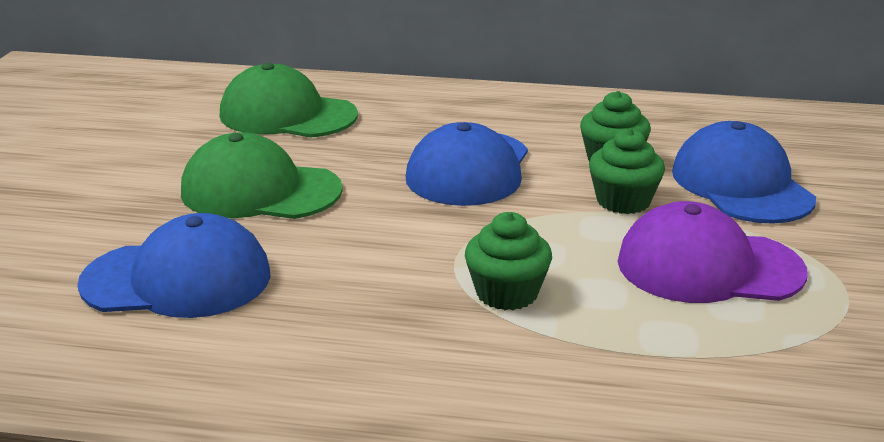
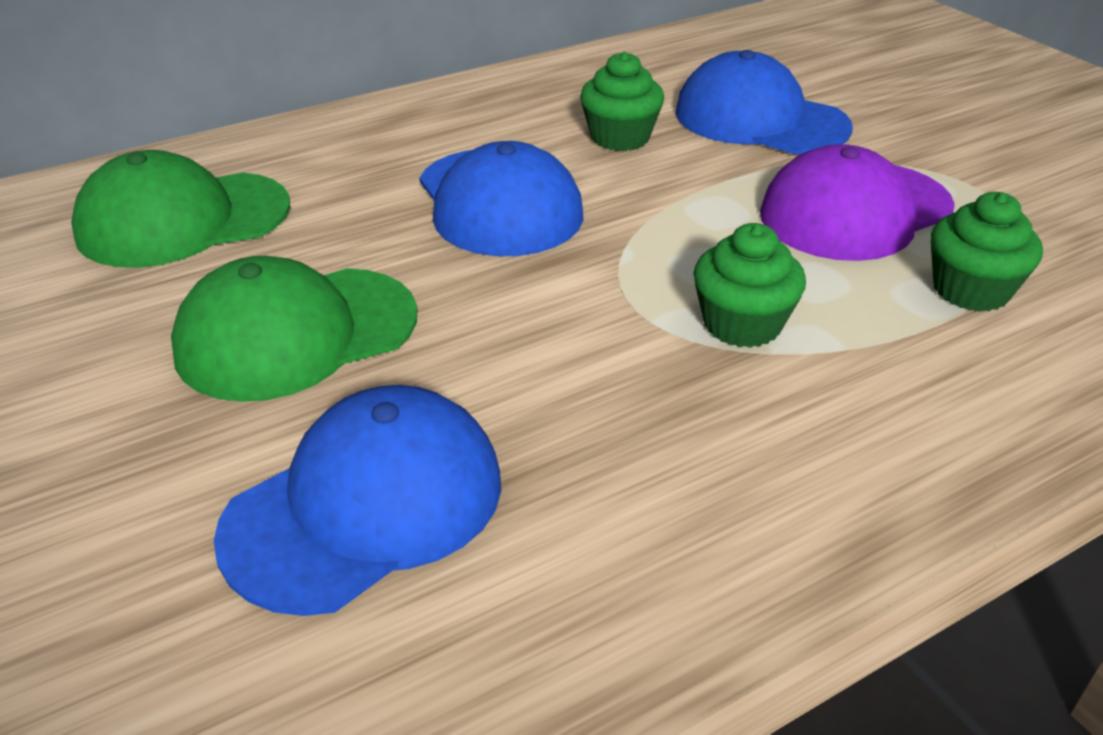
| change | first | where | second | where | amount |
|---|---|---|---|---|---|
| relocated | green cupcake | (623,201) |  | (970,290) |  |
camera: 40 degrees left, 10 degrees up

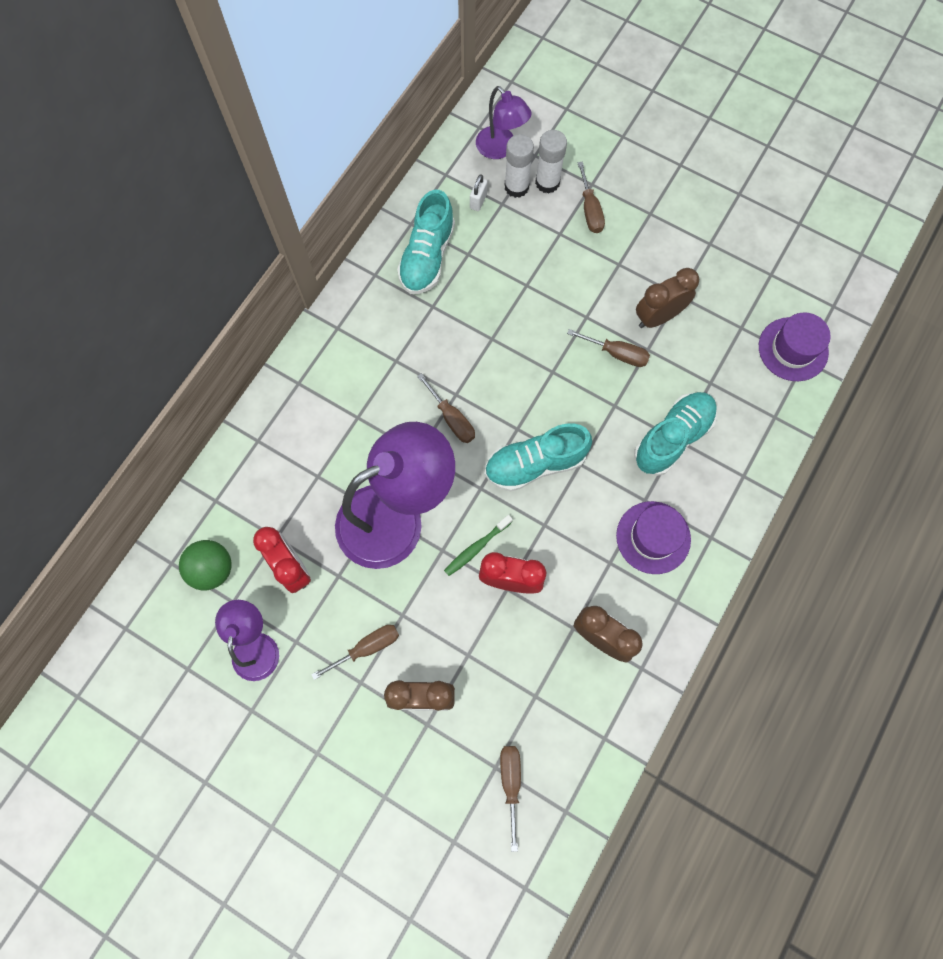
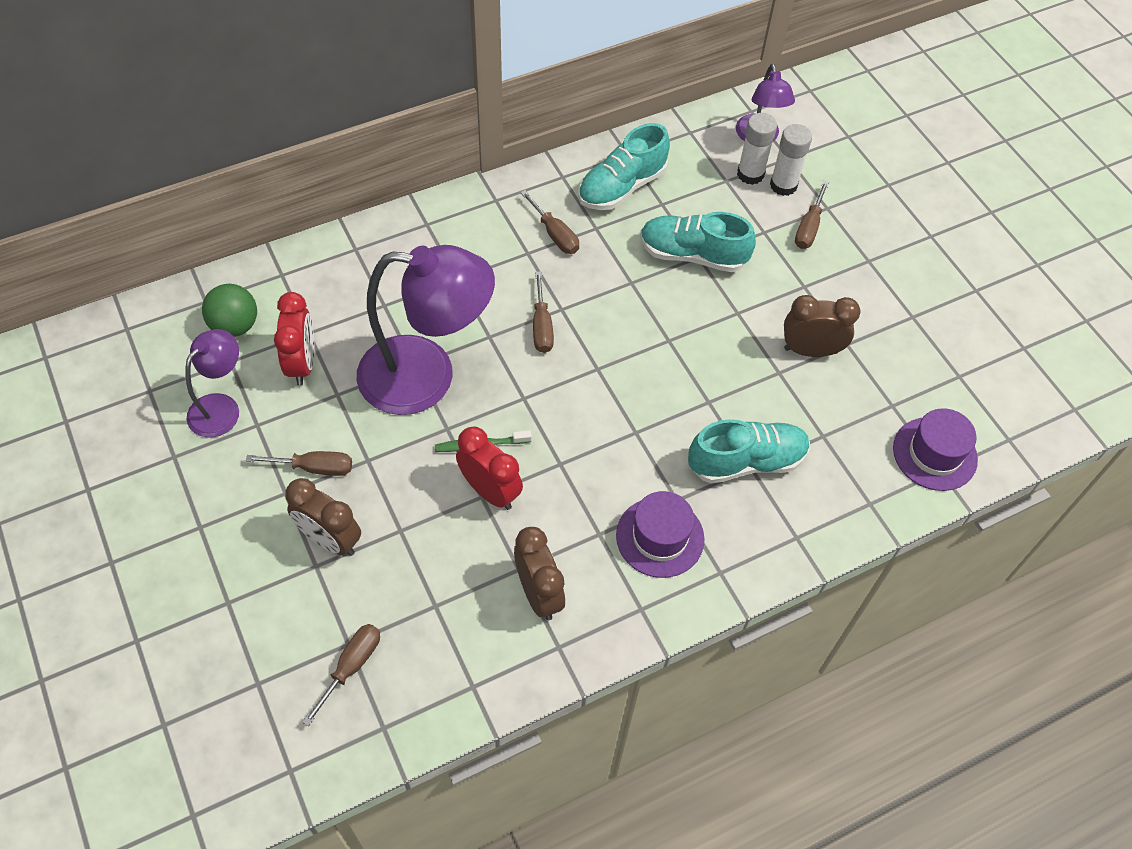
| change | first | where | second | where | amount |
|---|---|---|---|---|---|
| missing | white padlock | (478,201) |  |  |  |
| relocated | turquoise shoe | (535,464) |  | (692,255) |  |
| relocated | brown screwdriver | (616,353) |  | (555,234) |  |
camera: 30 degrees right, 15 degrees down

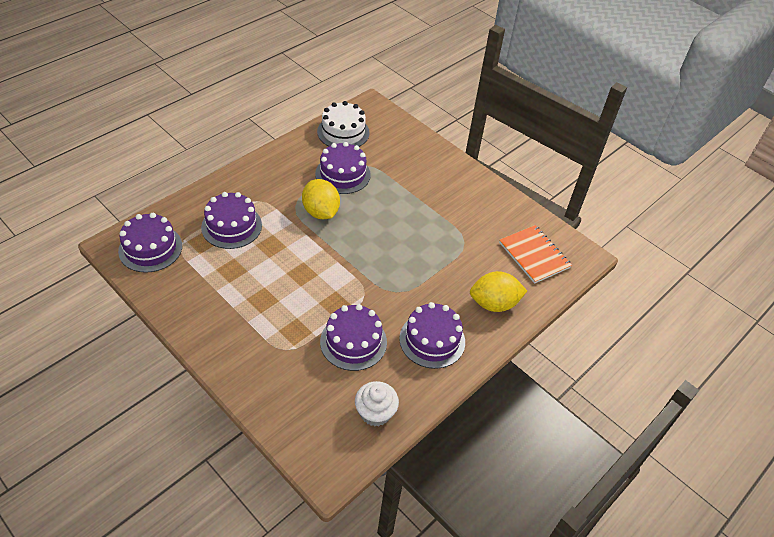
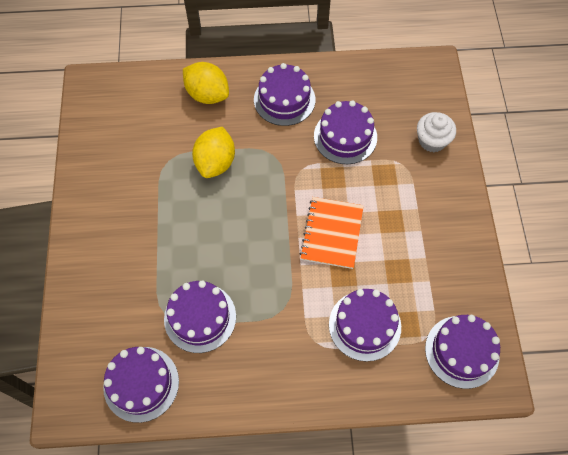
| change | first | where | second | where | amount |
|---|---|---|---|---|---|
| relocated | yellow lemon | (321,212) |  | (215,162) |  |
| relocated | white cupcake | (375,412) |  | (432,140) |  |
| relocated | orange notebook | (534,255) |  | (332,233) |  |
| colour | white cake | (343,132) | purple cake | (141,384) |  |
camera: 135 degrees left, 15 degrees up

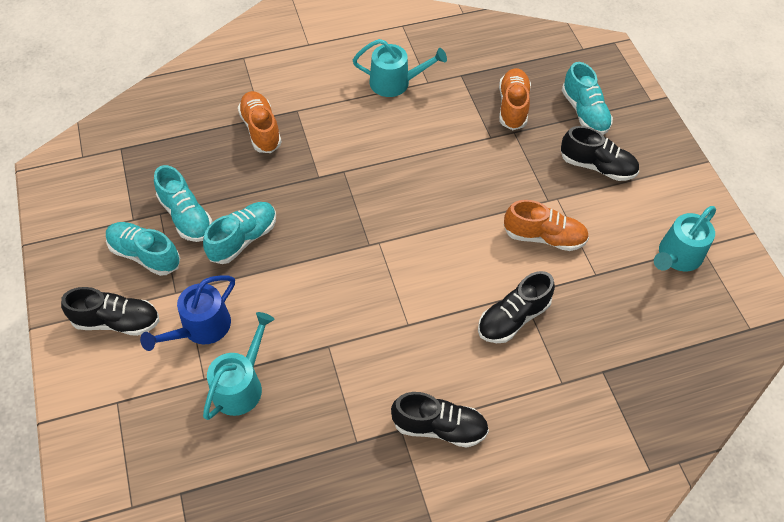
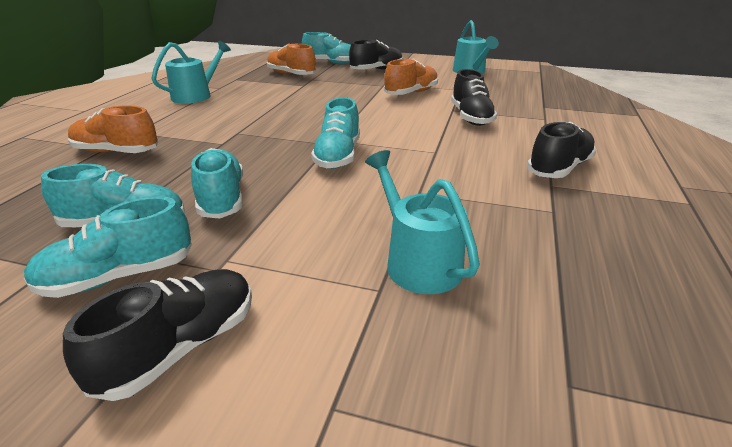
| change | first | where | second | where | amount |
|---|---|---|---|---|---|
| missing | blue watering can | (201,328) |  |  |  |
| appeared |  |  | turquoise shoe | (338,156) |  |
camera: 55 degrees left, 25 degrees down

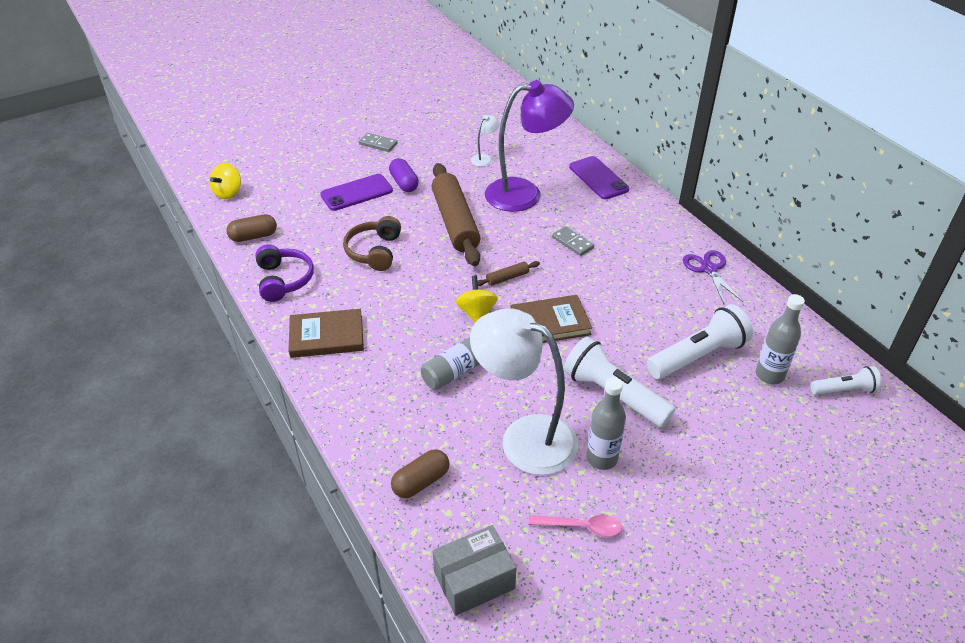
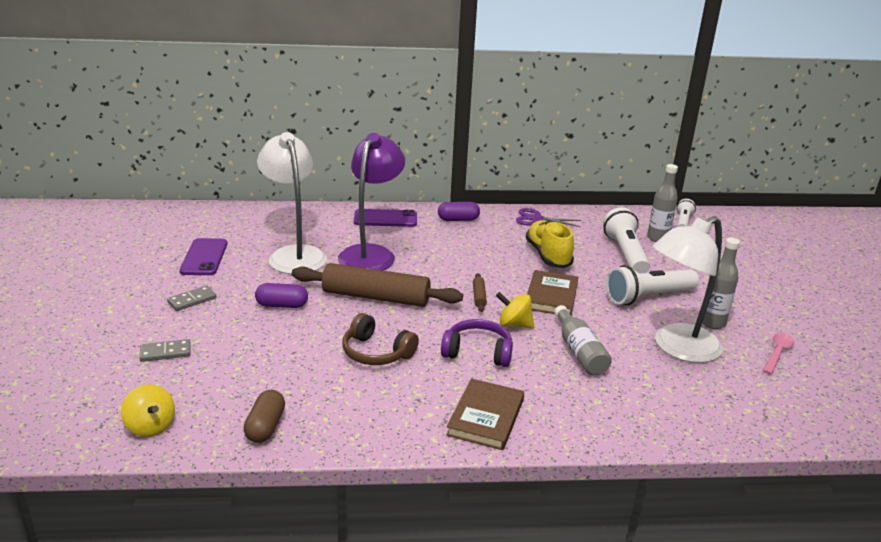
| change | first | where | second | where | amount |
|---|---|---|---|---|---|
| missing | brown capsule | (421,482) |  |  |  |
| missing | grey box | (474,580) |  |  |  |
| appeared |  |  | purple capsule | (458,220) |  |
| appeared |  |  | yellow shoe | (548,256) |  |
| relocated | purple headphones | (283,280) |  | (477,352) |  |
| relocated | purple phone | (356,193) |  | (204,257) |  |
| relocated | grey domino | (572,243) |  | (165,353) |  |
| size | white lamp | (484,158) |  | (294,254) | x2.46 |
camera: 65 degrees left, 15 degrees down

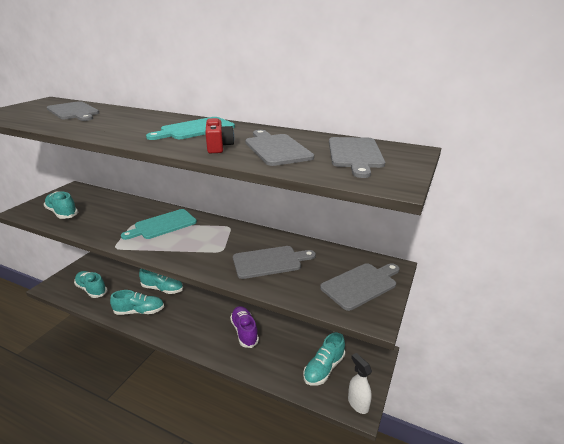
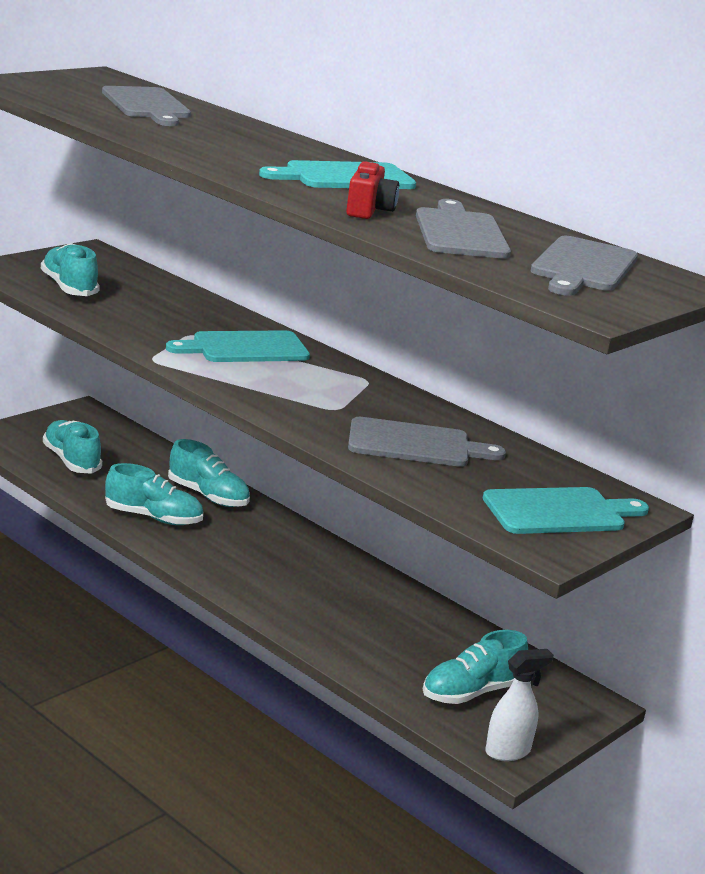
| change | first | where | second | where | amount |
|---|---|---|---|---|---|
| missing | purple shoe | (244,332) |  |  |  |
| colour | grey cutting board | (361,285) | turquoise cutting board | (559,512) |  |
| spun | white spray bottle | (357,403) |  | (508,751) | 75 degrees clockwise |
camera: 15 degrees right, 5 degrees down

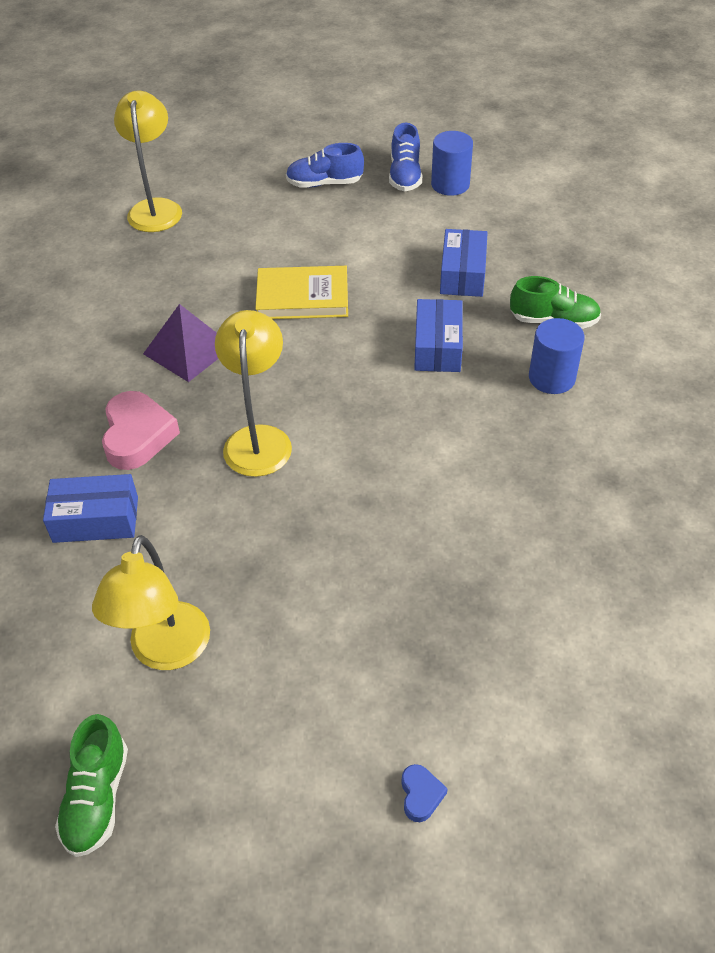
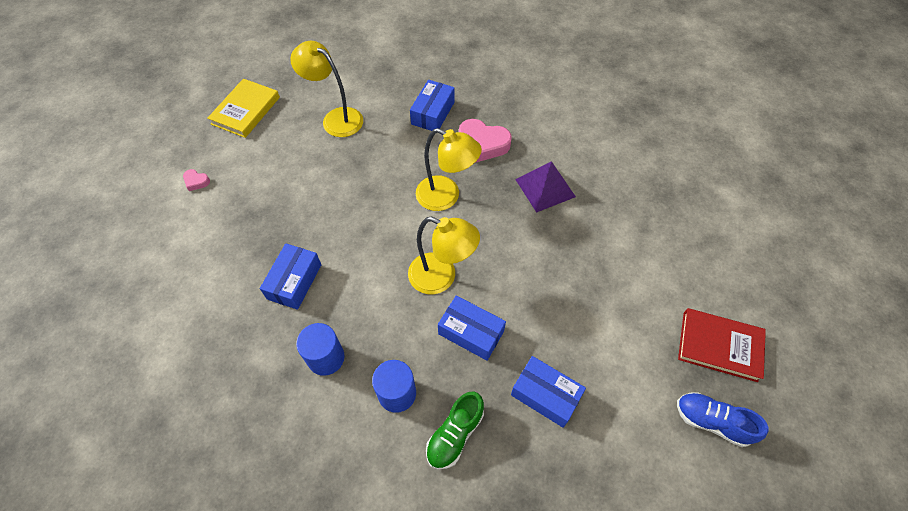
| change | first | where | second | where | amount |
|---|---|---|---|---|---|
| missing | green shoe | (97,798) |  |  |  |
| appeared |  |  | blue box | (294,281) |  |
| relocated | yellow lamp | (156,208) |  | (441,277) |  |
| relocated | yellow book | (302,297) |  | (245,110) |  |
| relocated | blue cylinder | (450,184) |  | (326,358) |  |
| exchanged | blue shoe | (324,183) | red book | (719,346) |  |
| colour | blue heart | (421,795) | pink heart | (196,181) |  |
camera: 115 degrees right, 10 degrees up

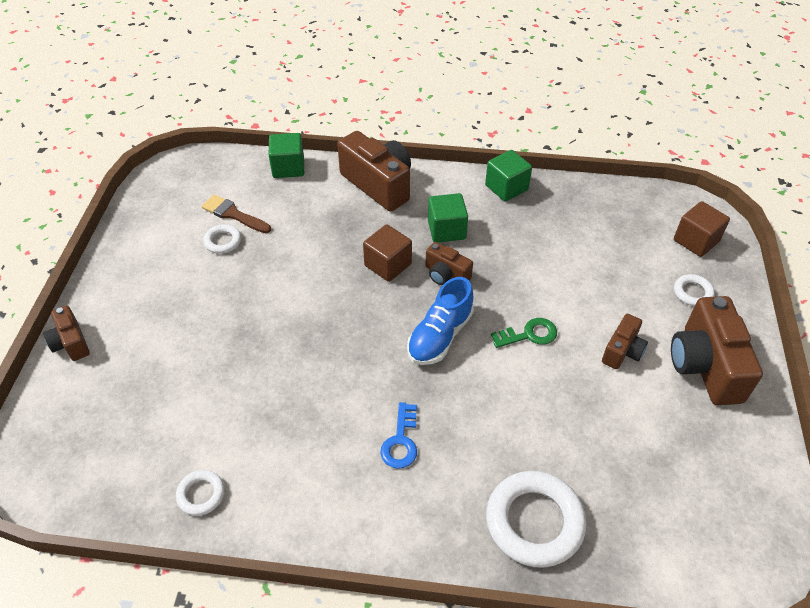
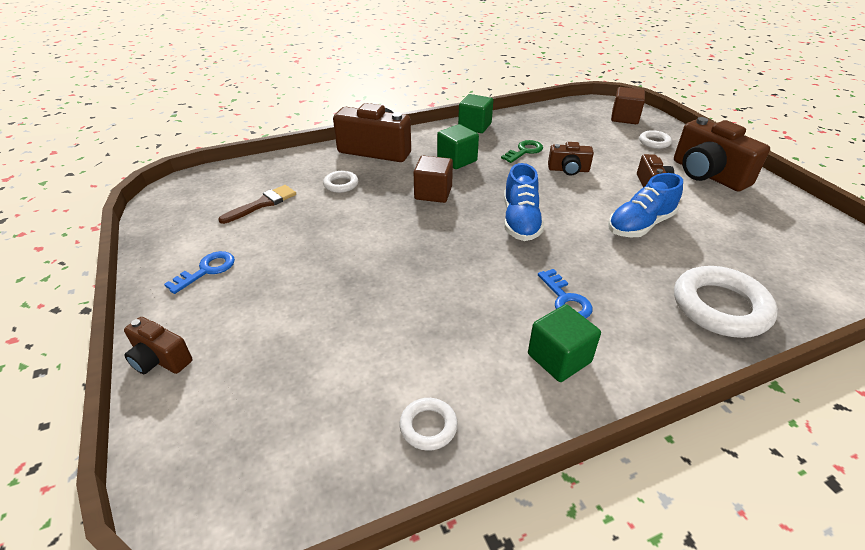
| change | first | where | second | where | amount |
|---|---|---|---|---|---|
| appeared |  |  | blue key | (206,270) |  |
| appeared |  |  | blue shoe | (640,225) |  |
| relocated | white ring | (223,241) |  | (341,184) |  |
| relocated | green cube | (288,167) |  | (559,358) |  |
| relocated | brown camera | (446,275) |  | (568,170) |  |
| relocated | green key | (529,334) |  | (524,151) |  |
| spun | brown brush | (233,214) |  | (263,204) | 135 degrees clockwise |
camera: 30 degrees left, 10 degrees down

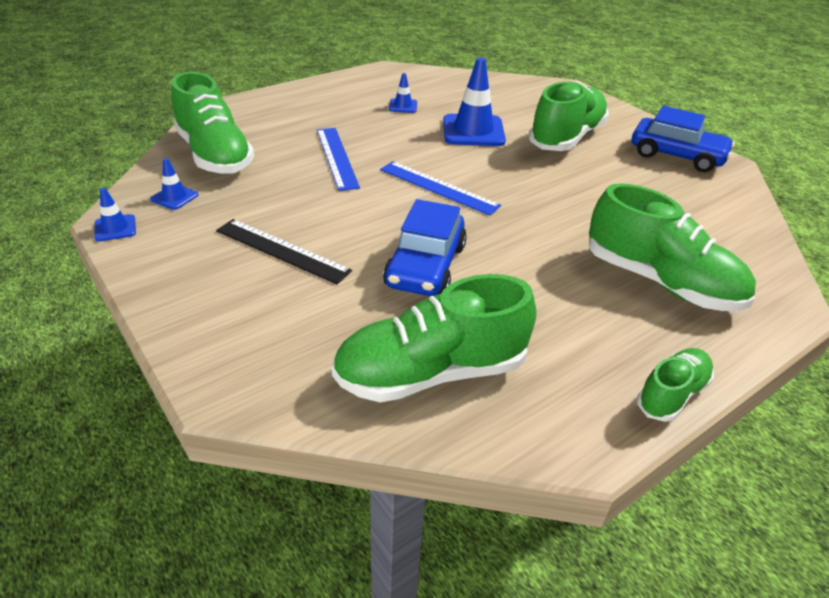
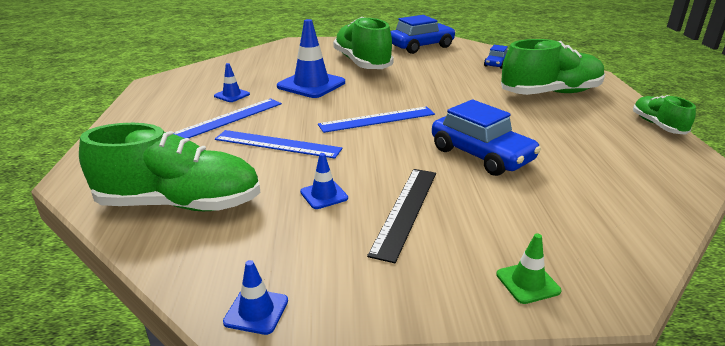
| change | first | where | second | where | amount |
|---|---|---|---|---|---|
| missing | green shoe | (431,373) |  |  |  |
| appeared |  |  | blue ruler | (229,118) |  |
| appeared |  |  | blue car | (496,64) |  |
| appeared |  |  | green traffic cone | (527,282) |  |
| relocated | blue traffic cone | (174,197) |  | (324,195) |  |
| spun | black ruler | (281,250) |  | (406,210) | 45 degrees counterclockwise |
camera: 55 degrees left, 10 degrees down

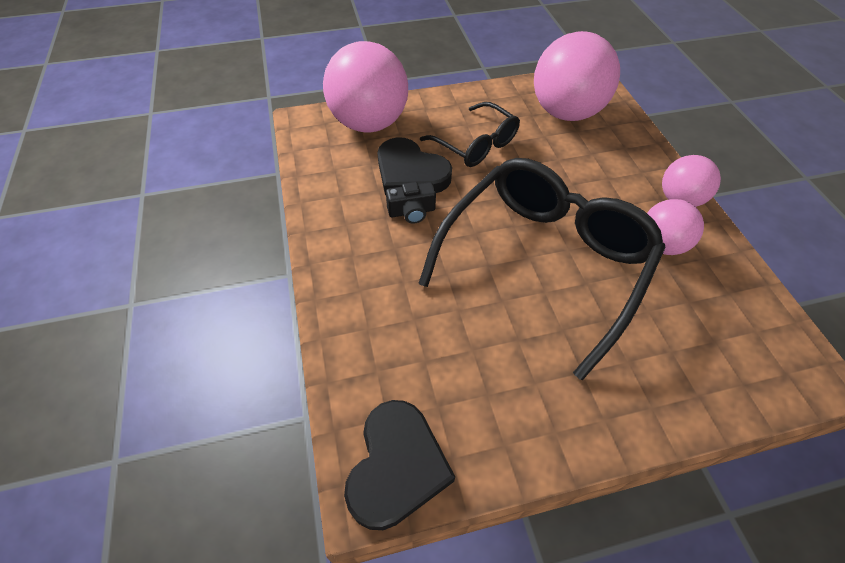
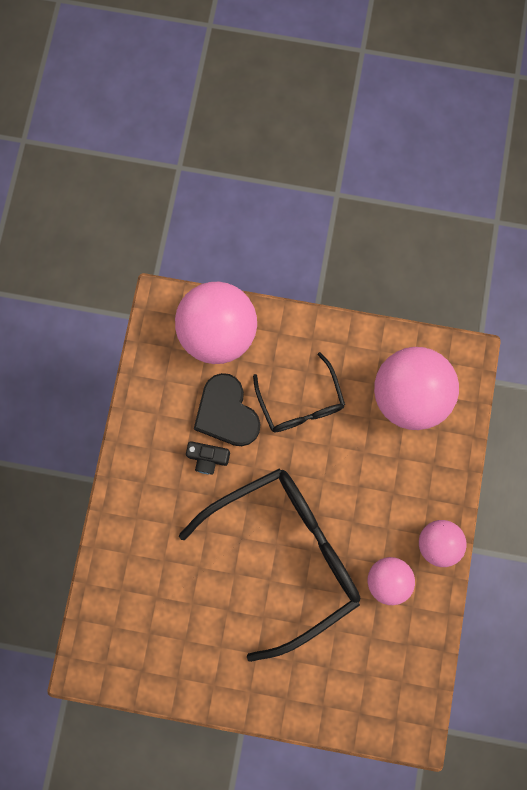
| change | first | where | second | where | amount |
|---|---|---|---|---|---|
| missing | black heart | (396,466) |  |  |  |
camera: 25 degrees right, 25 degrees up

